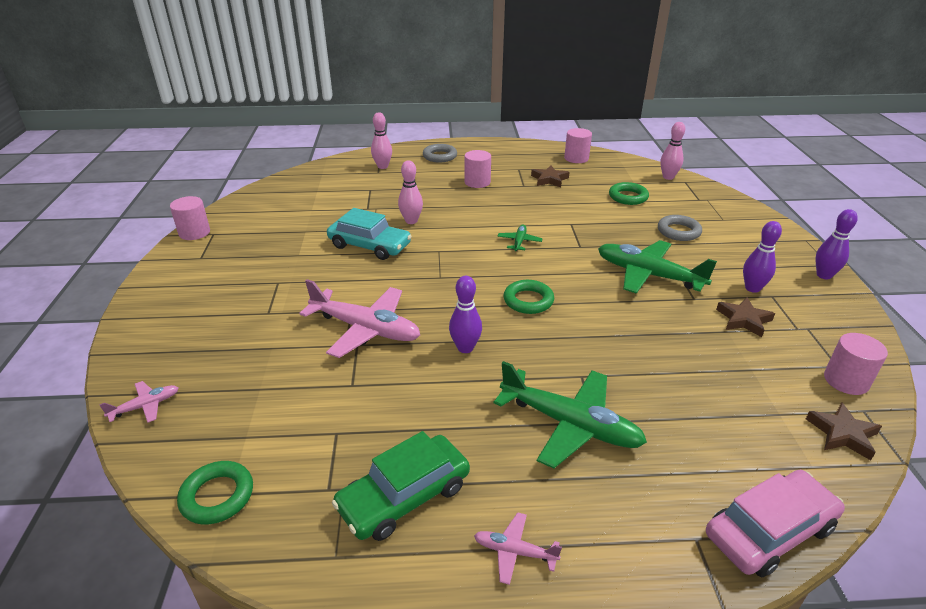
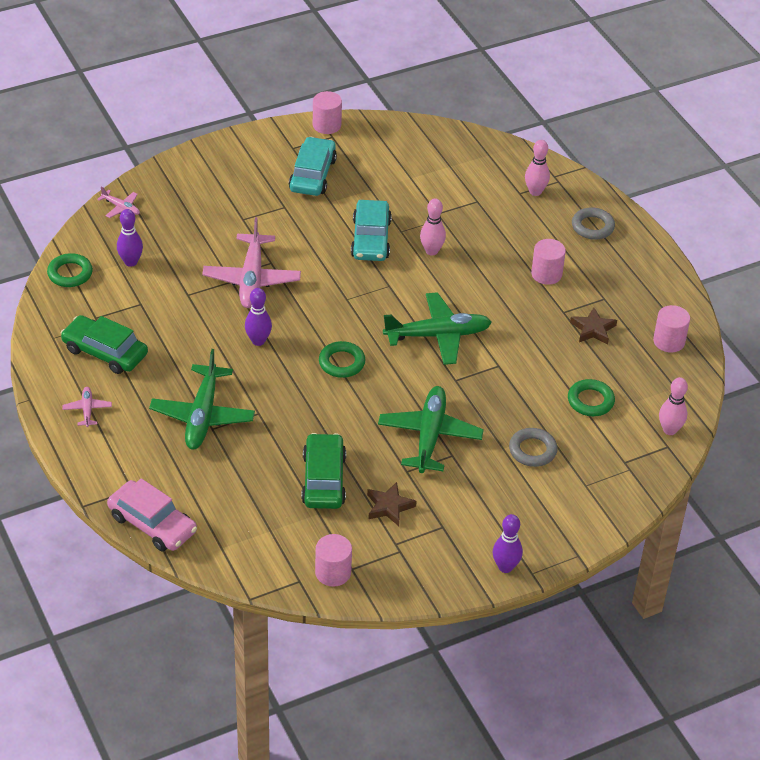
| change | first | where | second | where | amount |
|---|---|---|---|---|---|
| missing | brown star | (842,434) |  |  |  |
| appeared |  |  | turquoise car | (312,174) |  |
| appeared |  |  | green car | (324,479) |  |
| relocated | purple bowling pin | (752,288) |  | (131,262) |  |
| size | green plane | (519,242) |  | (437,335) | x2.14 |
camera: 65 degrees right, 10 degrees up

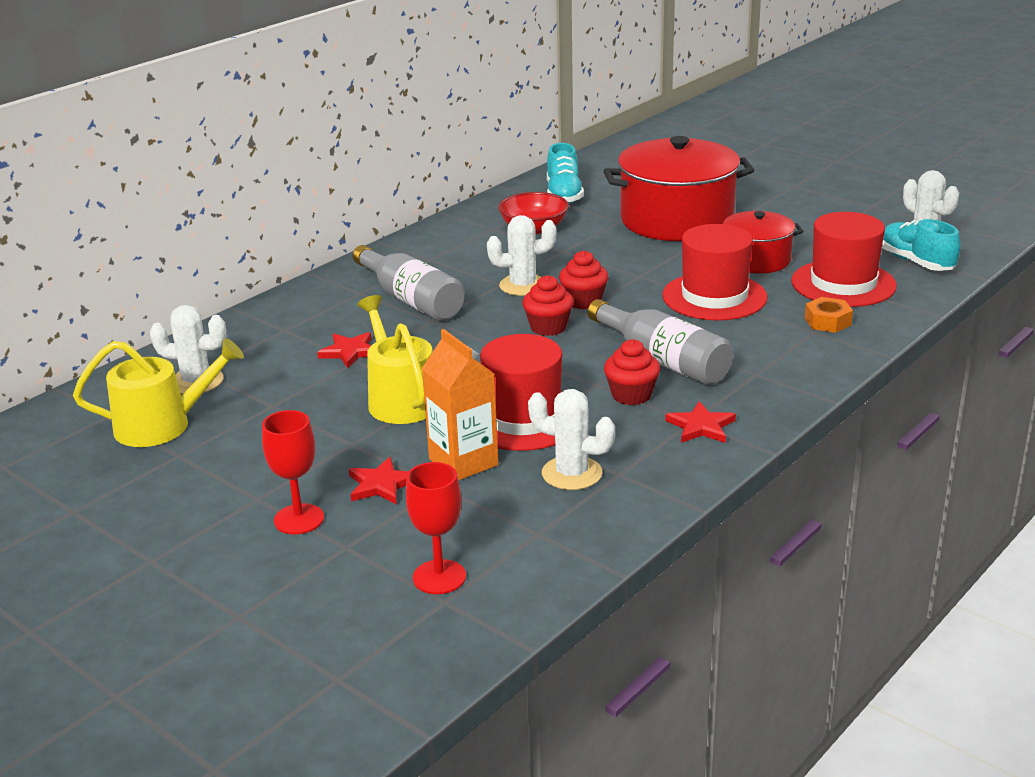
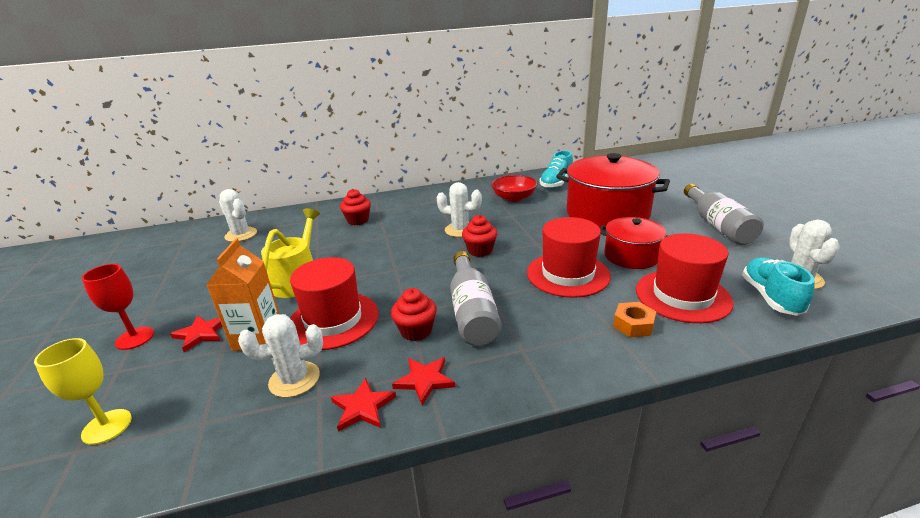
| change | first | where | second | where | amount |
|---|---|---|---|---|---|
| missing | yellow watering can | (162,425) |  |  |  |
| relocated | red star | (350,352) |  | (362,407) |  |
| relocated | grey bottle | (411,299) |  | (717,225) |  |
| relocated | red cupcake | (548,327) |  | (358,220) |  |
| colour | red goblet | (439,577) | yellow goblet | (107,426) |  |
| spun | white cactus | (572,473) |  | (294,379) | 75 degrees counterclockwise |
camera: 35 degrees right, 0 degrees up

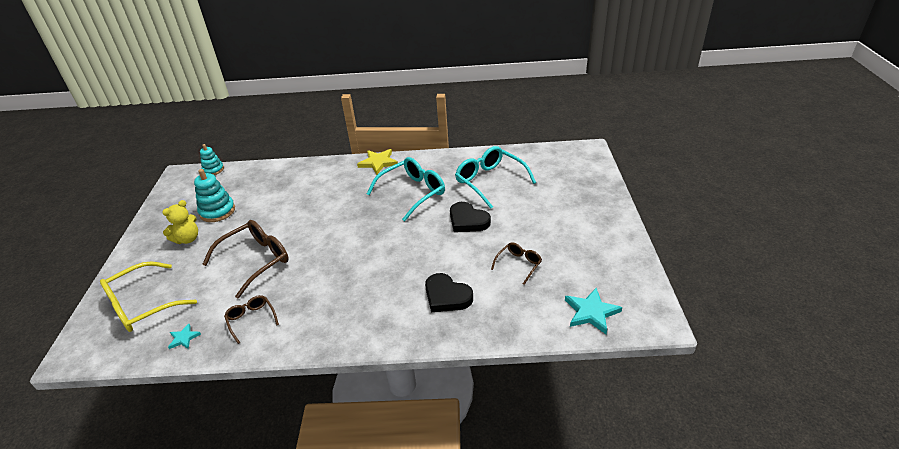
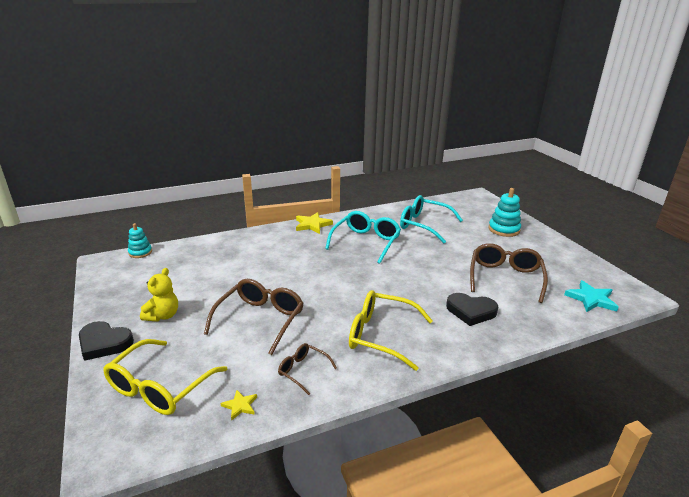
| change | first | where | second | where | amount |
|---|---|---|---|---|---|
| appeared |  |  | yellow glasses | (380,335) |  |
| relocated | turquoise stacking toy | (217,211) |  | (504,229) |  |
| relocated | black heart | (468,220) |  | (104,343) |  |
| colour | turquoise star | (184,338) | yellow star | (240,406) |  |
| size | brown glasses | (519,264) |  | (505,277) | x1.89 |
camera: 25 degrees left, 10 degrees down

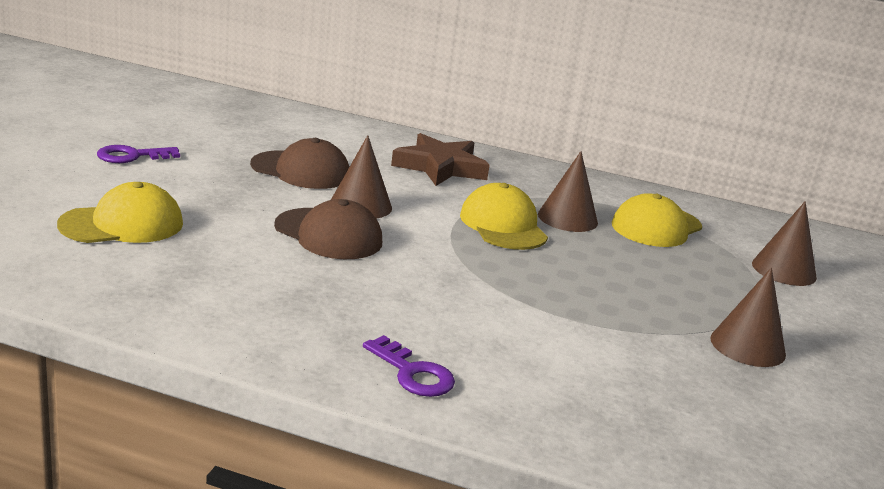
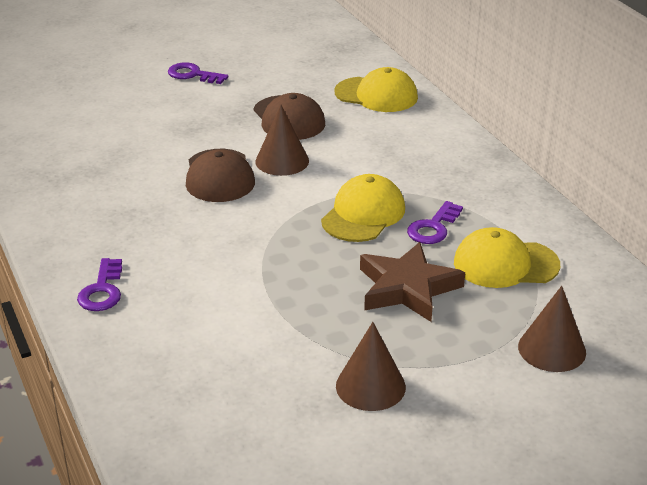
| change | first | where | second | where | amount |
|---|---|---|---|---|---|
| relocated | yellow cap | (122,224) |  | (376,95) |  |
| relocated | brown star | (440,167) |  | (407,288) |  |
| exchanged | brown cone | (567,218) | purple key | (433,228) |  |
camera: 50 degrees right, 10 degrees up

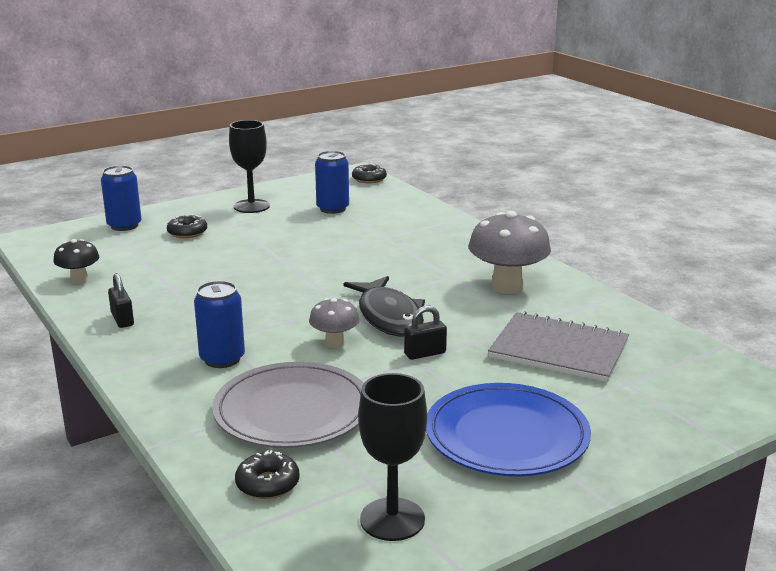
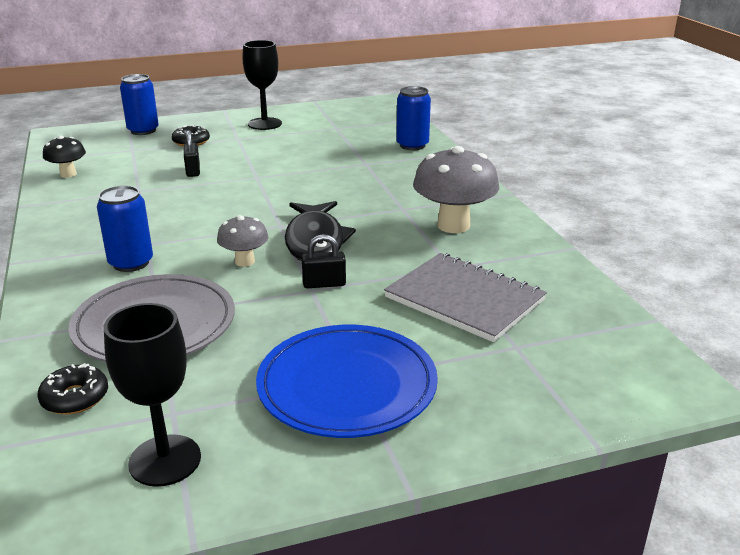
| change | first | where | second | where | amount |
|---|---|---|---|---|---|
| missing | black donut | (369,179) |  |  |  |
| relocated | black padlock | (122,320) |  | (193,171) |  |
| relocated | blue can | (332,209) |  | (412,145) |  |
camera: 15 degrees right, 5 degrees up

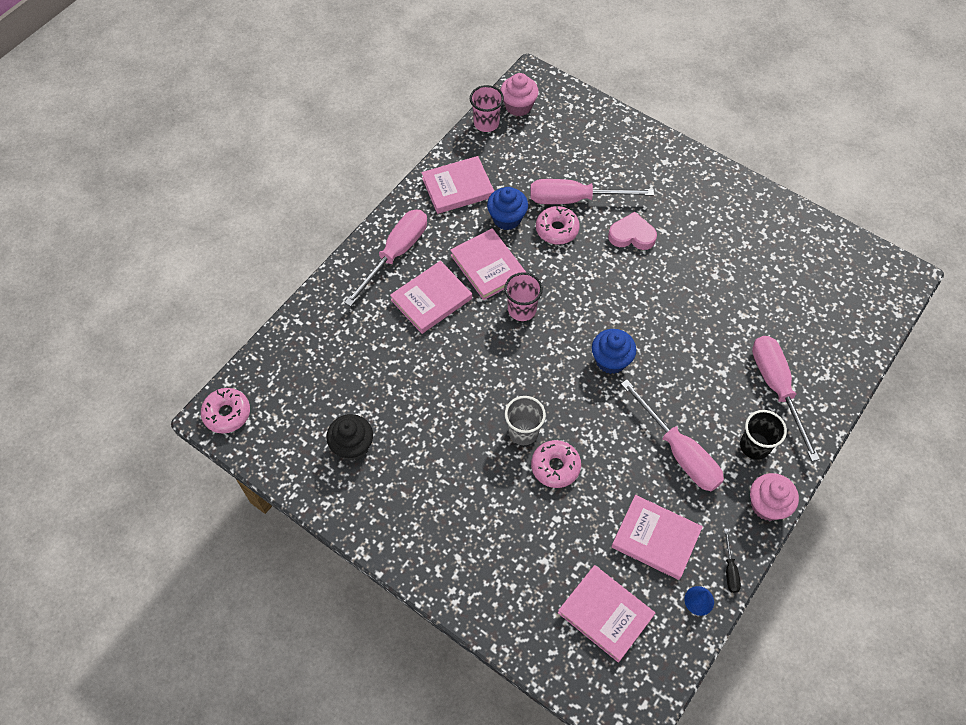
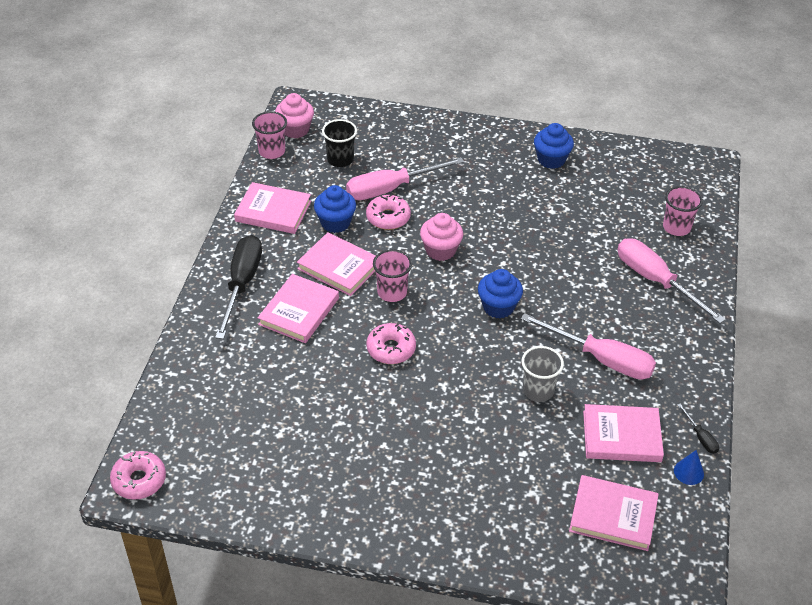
| change | first | where | second | where | amount |
|---|---|---|---|---|---|
| missing | black cupcake | (352,446) |  |  |  |
| missing | pink heart | (632,235) |  |  |  |
| appeared |  |  | blue cupcake | (551,159) |  |
| appeared |  |  | pink cup | (676,227) |  |
| relocated | grey cup | (523,432) |  | (538,390) |  |
| relocated | pink donut | (555,467) |  | (391,349) |  |
| relocated | black cup | (754,446) |  | (340,159) |  |
| relocated | pink cupcake | (767,505) |  | (440,250) |  |
| colour | pink screwdriver | (396,254) | black screwdriver | (242,284) |  |
| spun | pink book | (458,187) |  | (273,211) | 60 degrees clockwise |
camera: 25 degrees left, 15 degrees down

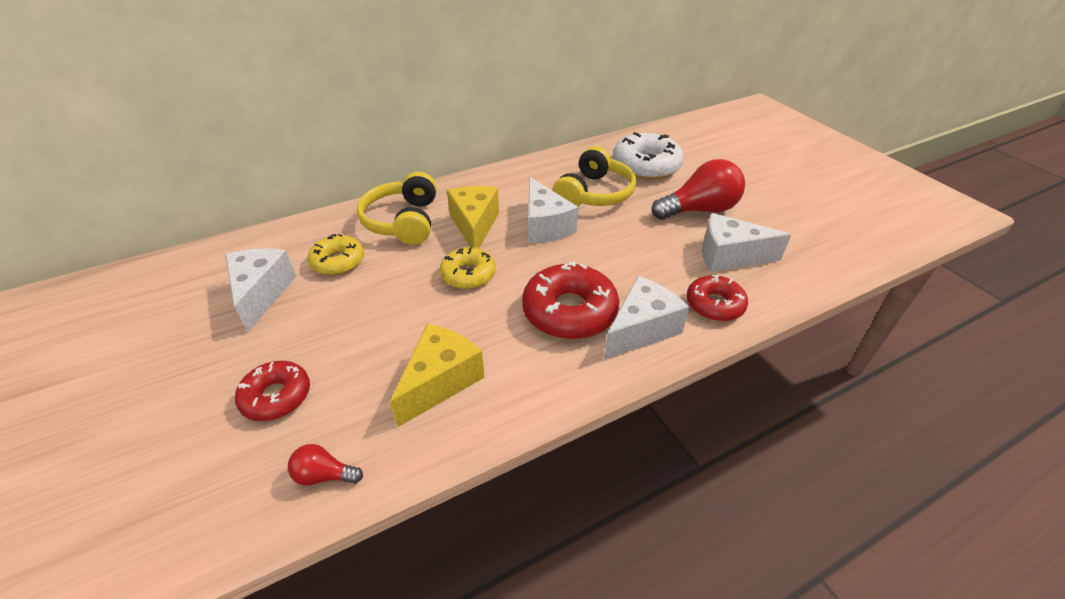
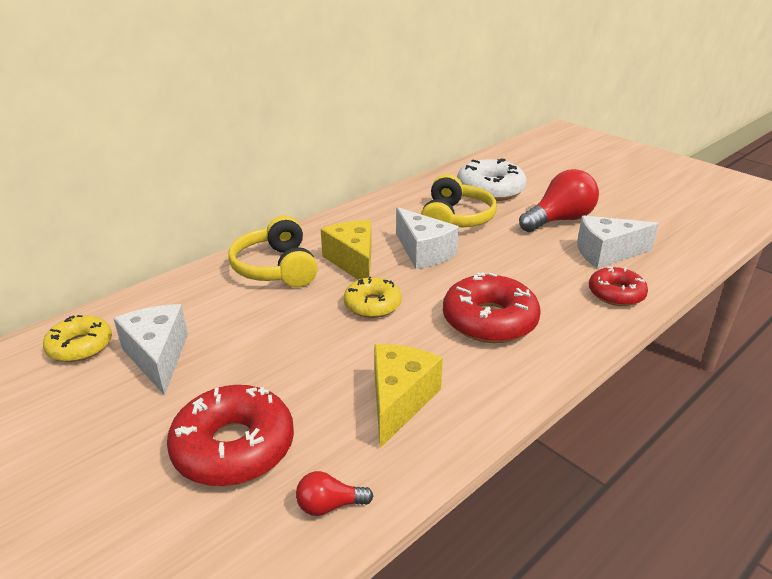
| change | first | where | second | where | amount |
|---|---|---|---|---|---|
| missing | white cheese | (641,329) |  |  |  |
| relocated | yellow donut | (338,261) |  | (80,346) |  |
| size | red donut | (276,397) |  | (234,447) | x1.60 |
camera: 15 degrees left, 10 degrees down

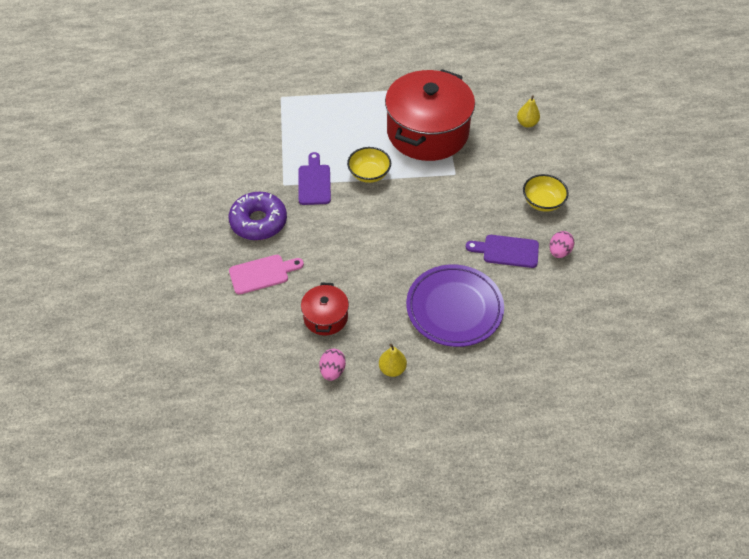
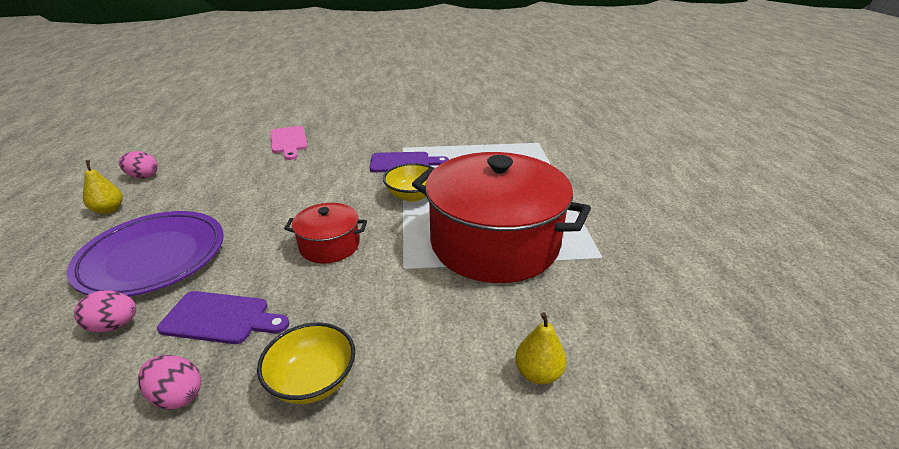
| change | first | where | second | where | amount |
|---|---|---|---|---|---|
| missing | purple donut | (258,222) |  |  |  |
| appeared |  |  | pink egg | (114,325) |  |
| relocated | red pot | (325,317) |  | (329,245) |  |
| spun | purple cutting board | (507,251) |  | (221,318) | 90 degrees clockwise |
camera: 90 degrees right, 20 degrees down

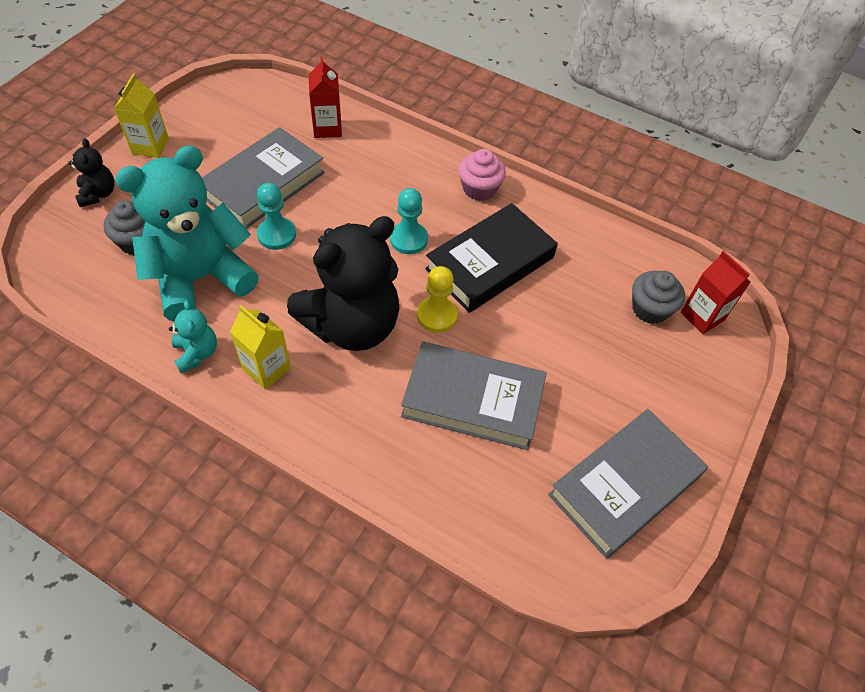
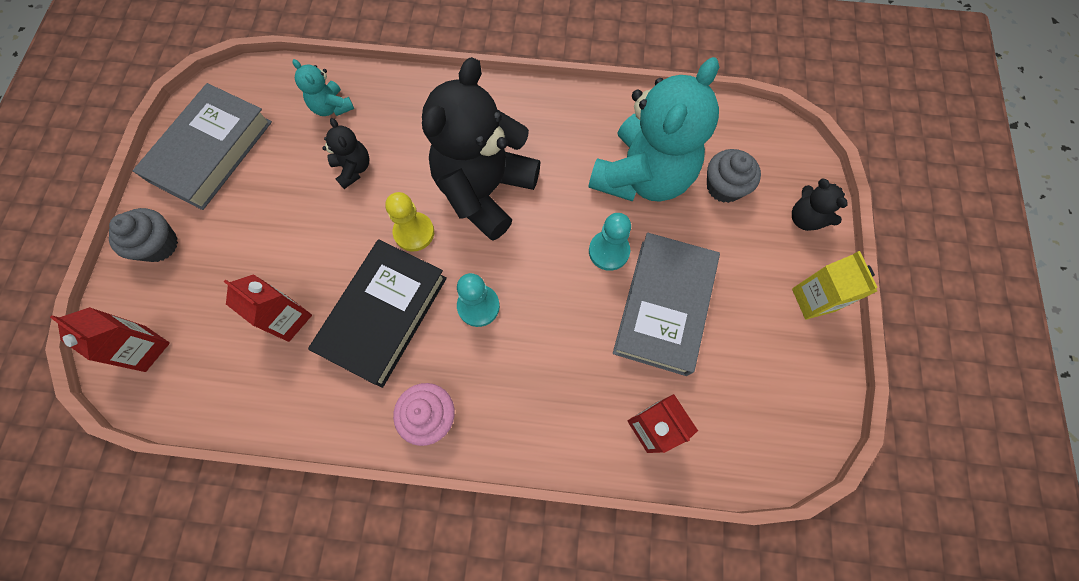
| change | first | where | second | where | amount |
|---|---|---|---|---|---|
| missing | yellow carton | (266,368) |  |  |  |
| appeared |  |  | red carton | (288,319) |  |
| relocated | turquoise teddy bear | (197,353) |  | (332,107) |  |
| relocated | grey cupcake | (650,309) |  | (159,245) |  |
| exchanged | grey book | (472,400) | black teddy bear | (353,169) |  |
camera: 160 degrees right, 15 degrees up

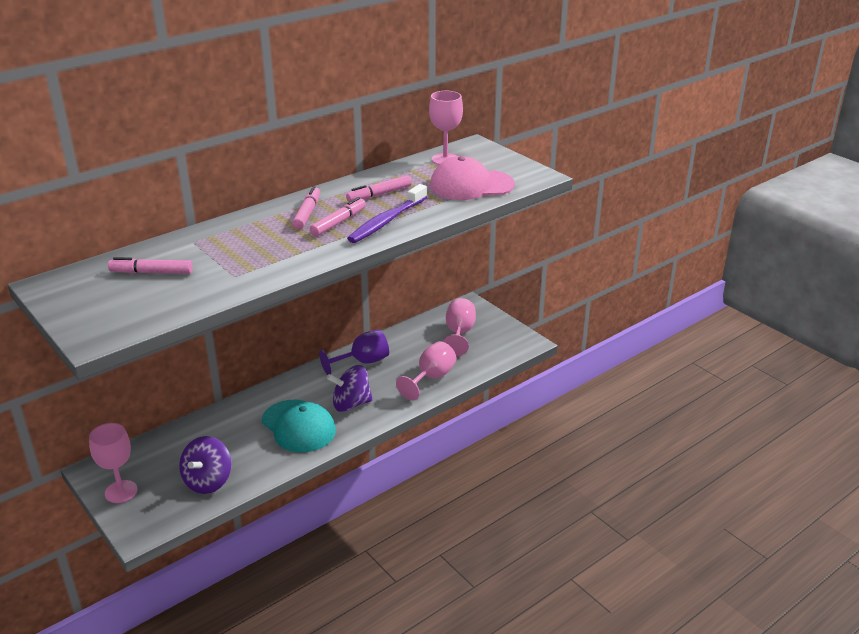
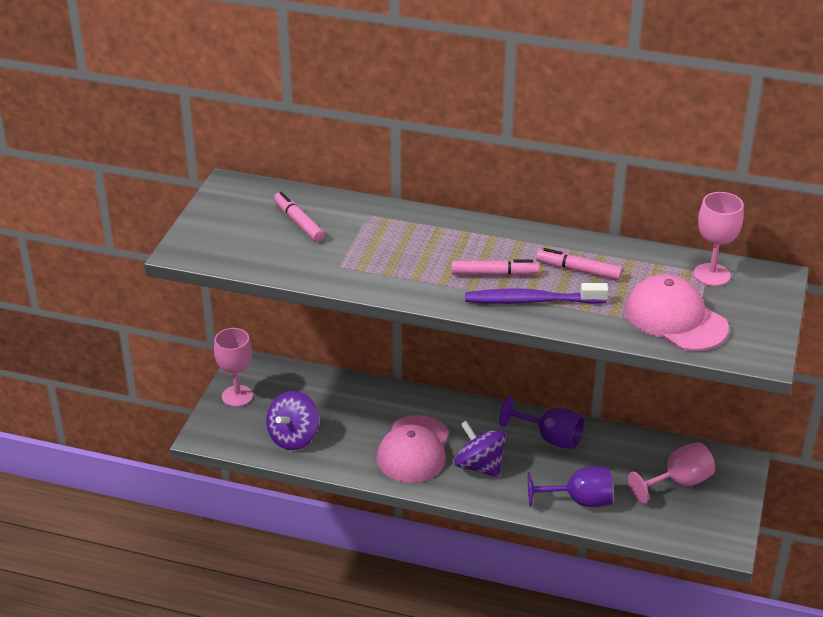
| change | first | where | second | where | amount |
|---|---|---|---|---|---|
| missing | pink marker | (307,213) |  |  |  |
| colour | turquoise cap | (298,426) | pink cap | (413,450) |  |
| colour | pink goblet | (431,378) | purple goblet | (579,501) |  |
| spun | purple spinning top | (208,481) |  | (293,437) | 45 degrees counterclockwise |
camera: 55 degrees right, 5 degrees up

